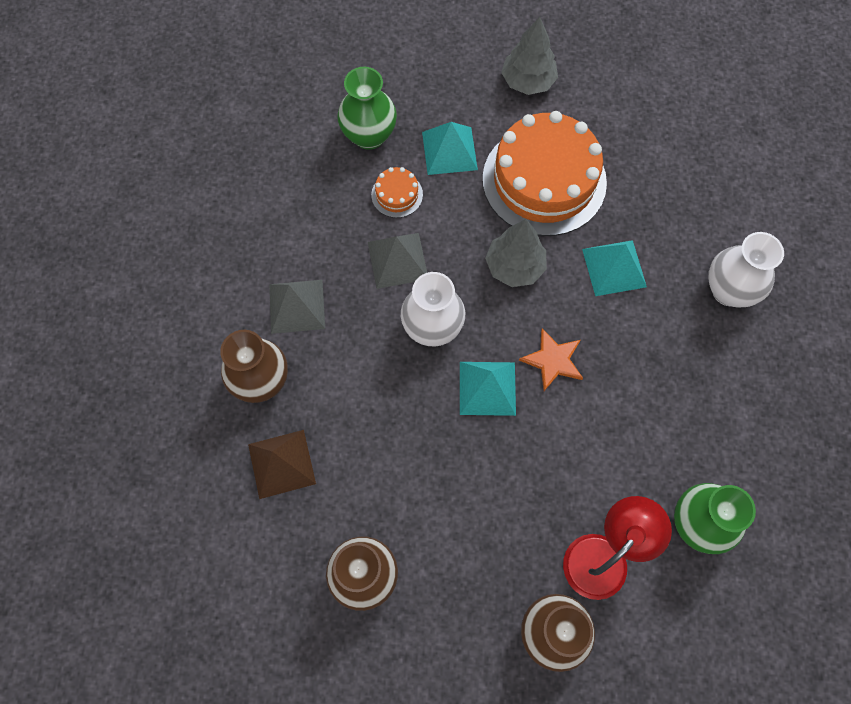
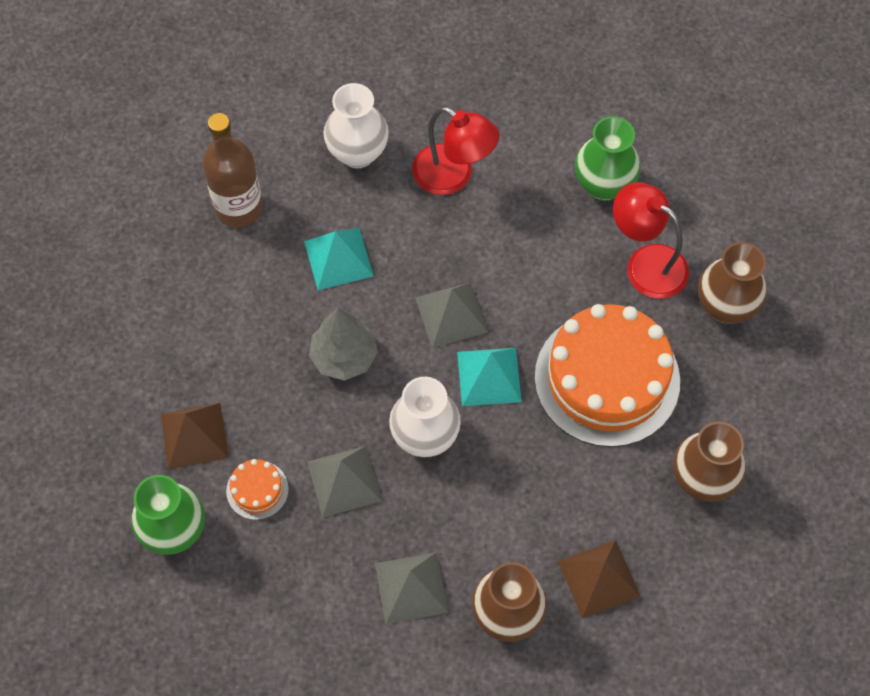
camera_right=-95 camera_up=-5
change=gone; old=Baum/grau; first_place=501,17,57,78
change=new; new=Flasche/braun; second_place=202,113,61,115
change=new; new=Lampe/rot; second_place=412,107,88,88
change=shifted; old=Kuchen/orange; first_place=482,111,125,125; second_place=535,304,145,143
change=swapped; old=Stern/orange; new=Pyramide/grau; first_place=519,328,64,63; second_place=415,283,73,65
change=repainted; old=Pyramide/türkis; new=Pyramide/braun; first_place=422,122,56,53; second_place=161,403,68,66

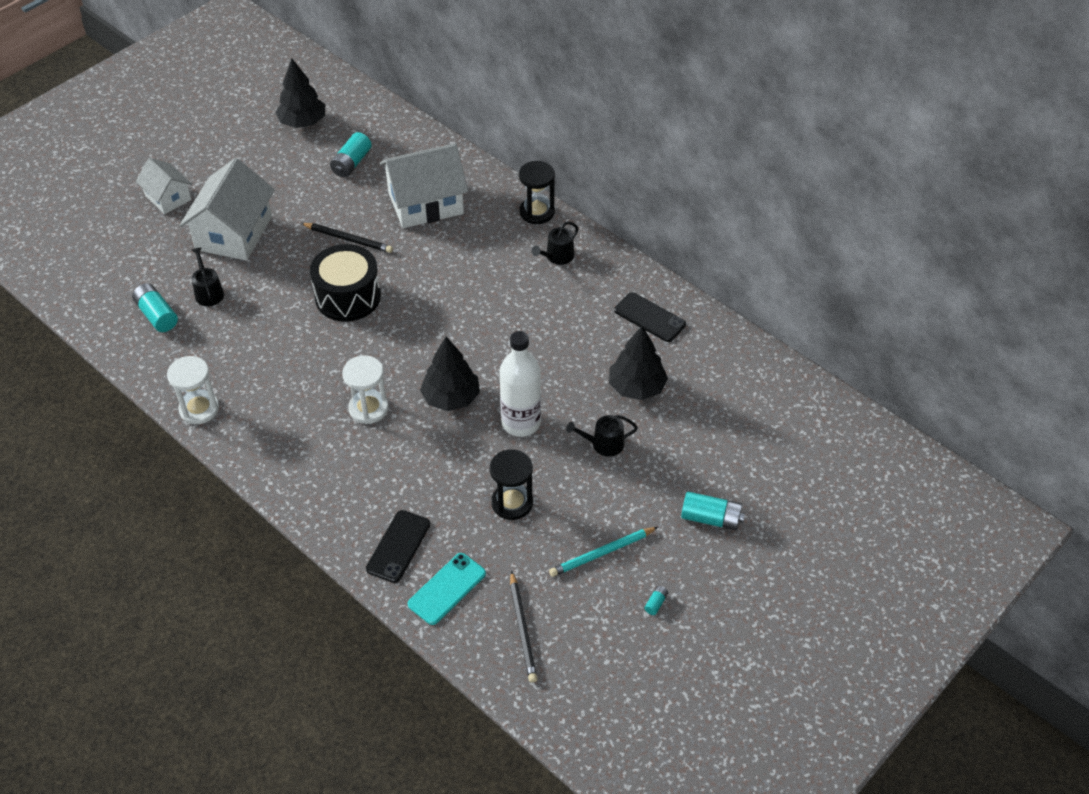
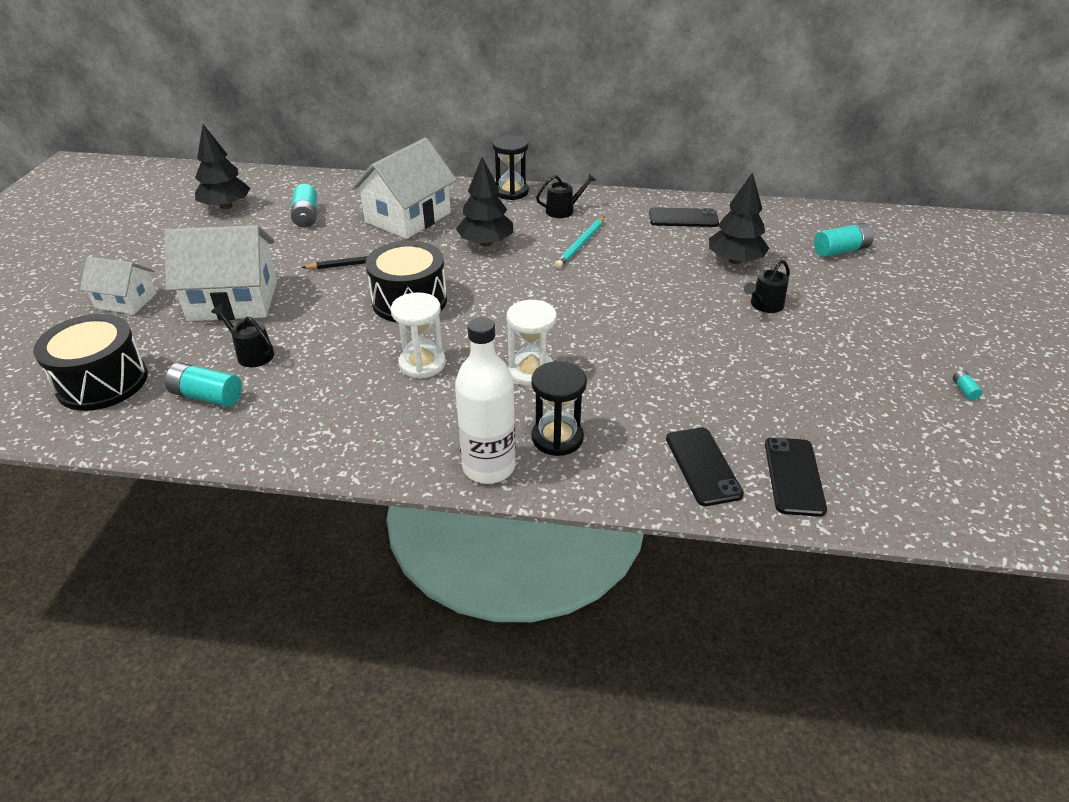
camera_right=-35 camera_up=-10
change=gone; old=Bleistift/schwarz; first_place=510,571,27,112
change=new; new=Trommel/schwarz; second_place=33,314,115,97
change=shifted; old=Sanduhr/weiß; first_place=167,356,52,68; second_place=391,292,55,87
change=shifted; old=Baum/schwarz; first_place=420,337,60,74; second_place=456,157,57,89
change=shifted; old=Sanduhr/schwarz; first_place=490,449,43,71; second_place=531,361,56,95
change=shifted; old=Flasche/weiß; first_place=499,331,42,106; second_place=455,317,61,167
change=shifted; old=Bleistift/türkis; first_place=549,527,109,50; second_place=555,217,50,51
change=shifted; old=Batterie/türkis; first_place=681,492,64,38; second_place=814,223,60,34
change=repainted; old=Handy/türkis; new=Handy/schwarz; first_place=408,553,78,72; second_place=765,437,62,80
change=rotated; old=Haus/weiß; first_place=179,158,96,103; second_place=165,225,112,96; degrees=-75
change=rotated; old=Gießkanne/schwarz; first_place=532,221,47,44; second_place=536,173,60,45; degrees=-120

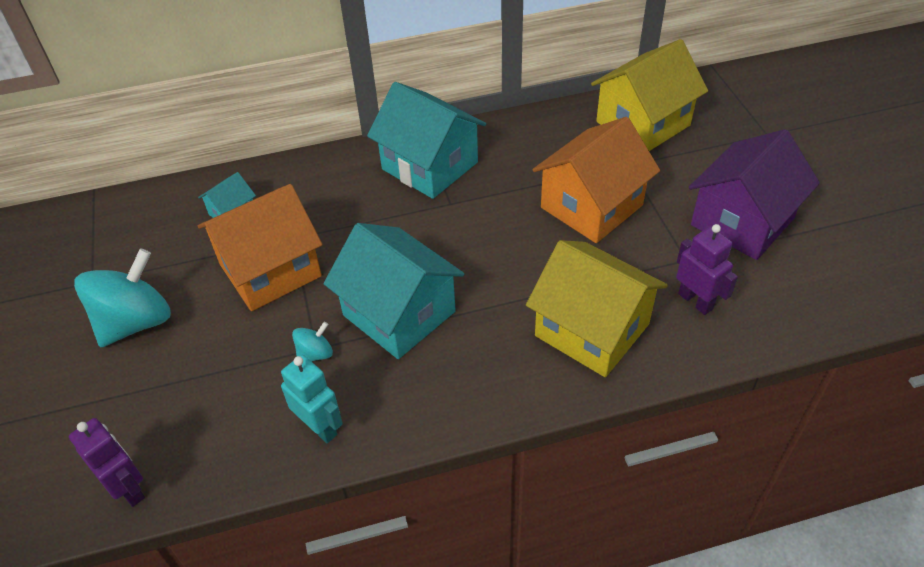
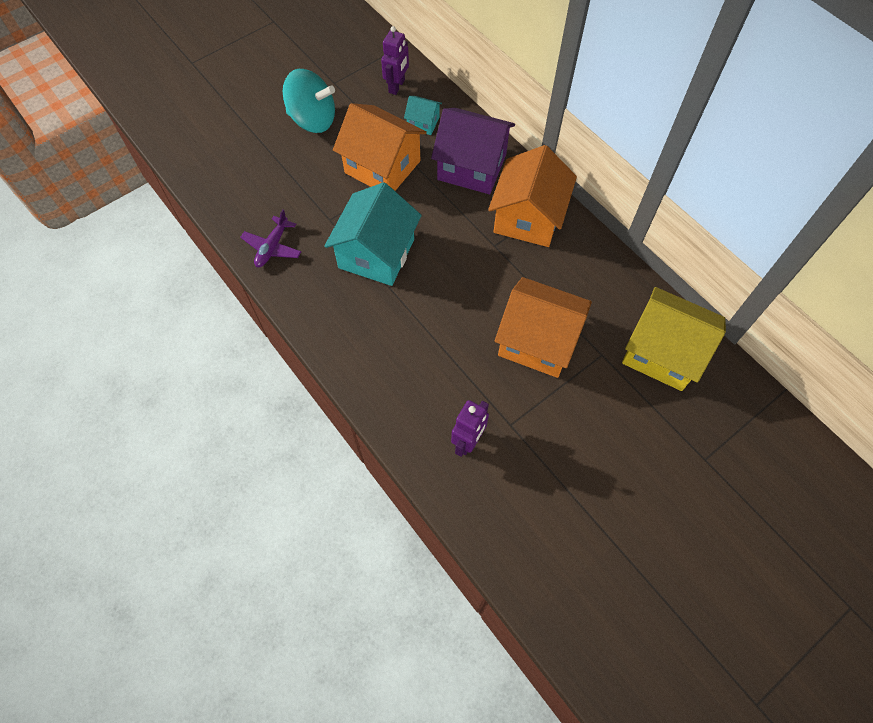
camera_right=65 camera_up=15
change=gone; old=Kreisel/türkis; first_place=292,321,41,41
change=gone; old=Haus/gelb; first_place=526,240,142,137
change=shifted; old=Roboter/lila; first_place=69,418,76,89; second_place=381,26,28,69
change=shifted; old=Haus/lila; first_place=689,129,131,131; second_place=431,108,84,86
change=swapped; old=Roboter/türkis; new=Flugzeug/lila; first_place=281,355,62,88; second_place=240,209,61,58
change=repainted; old=Haus/türkis; new=Haus/orange; first_place=367,82,119,117; second_place=488,145,89,102

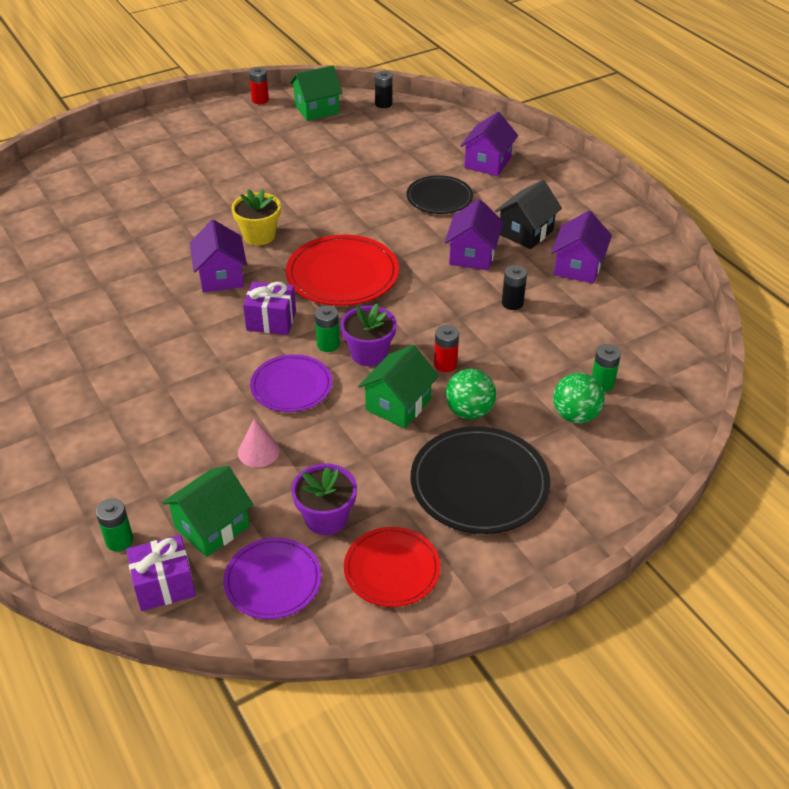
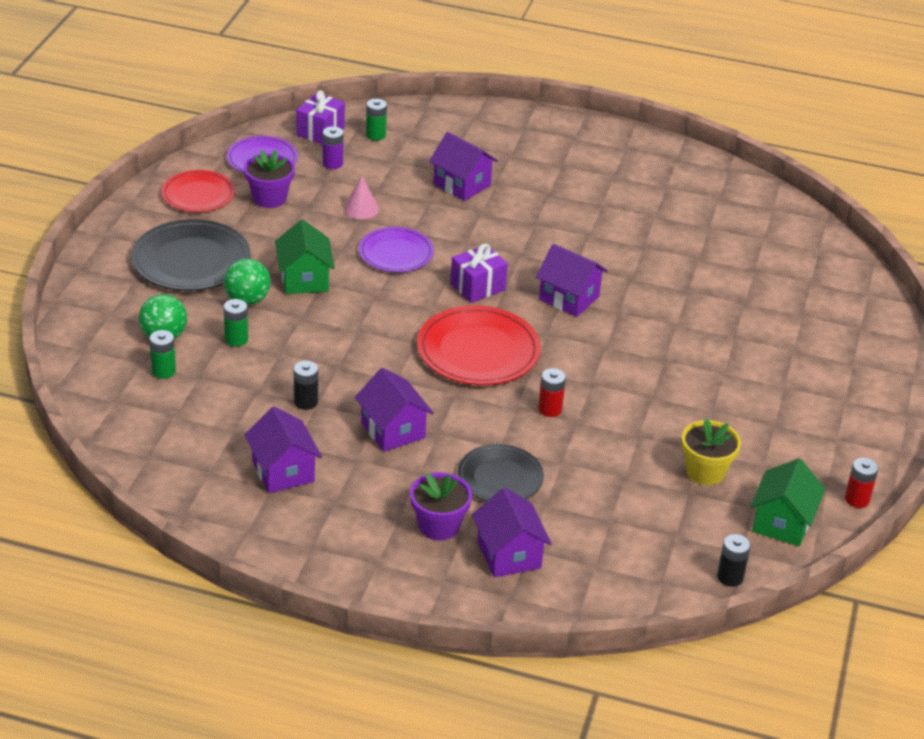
camera_right=135 camera_up=-5
change=gone; old=Haus/schwarz; first_place=495,180,67,69
change=new; new=Haus/lila; second_place=429,132,69,69
change=shifted; old=Blumentopf/gelb; first_place=231,189,50,56; second_place=681,418,60,67
change=shifted; old=Batterie/grün; first_place=315,305,25,47; second_place=224,299,24,48
change=shifted; old=Blumentopf/lila; first_place=341,304,56,62; second_place=410,472,62,69
change=shifted; old=Batterie/rot; first_place=434,325,25,47; second_place=538,368,28,49
change=swapped; old=Haus/grün; new=Batterie/lila; first_place=162,466,91,91; second_place=322,126,22,43

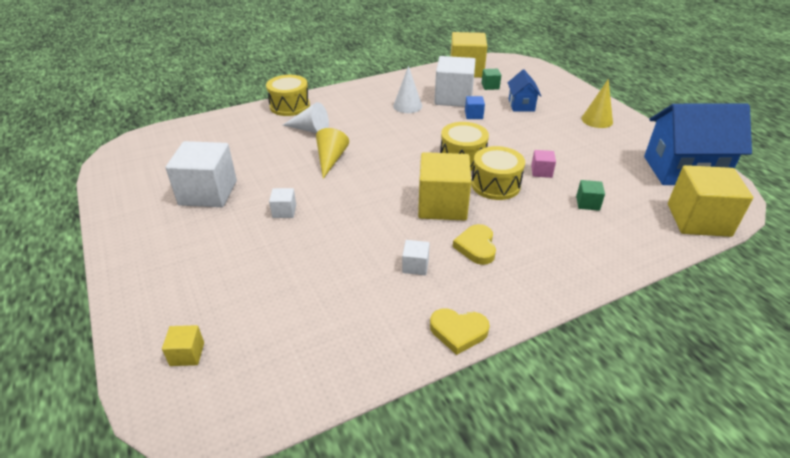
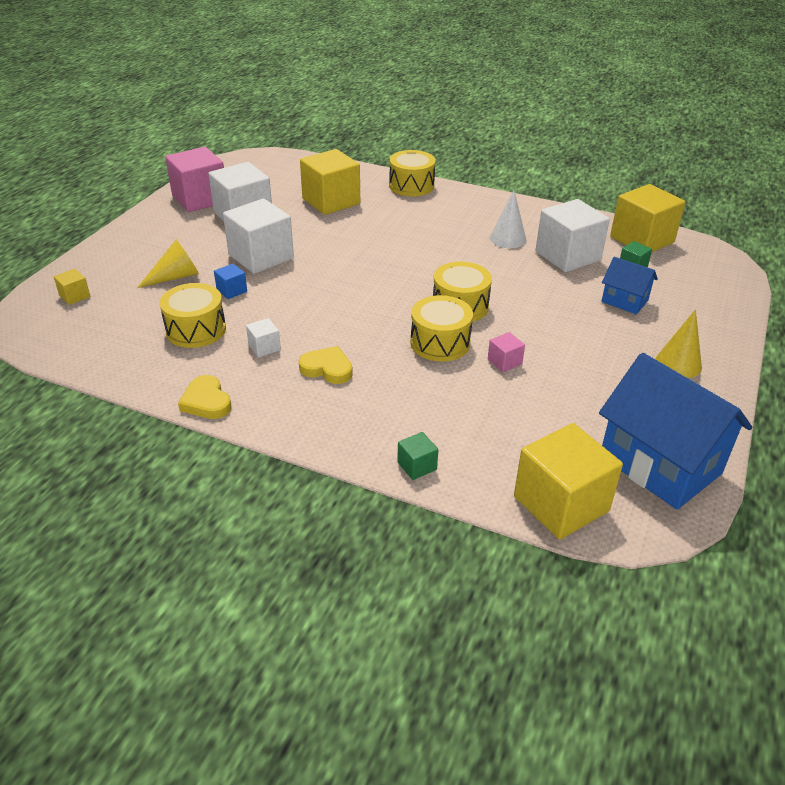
camera_right=50 camera_up=0
change=gone; old=Kegel/weiß; first_place=283,102,46,31
change=new; new=Trommel/gelb; second_place=159,283,67,65
change=new; new=Kubus/rosa; second_place=165,147,59,65
change=shifted; old=Kegel/gelb; first_place=316,128,33,51; second_place=137,240,62,48
change=shifted; old=Kubus/gelb; first_place=418,152,53,69; second_place=300,149,60,66
change=shifted; old=Kubus/blau; first_place=465,96,20,23; second_place=214,264,33,35
change=shifted; old=Kubus/grün; first_place=576,180,29,31; second_place=397,432,41,48
change=rotated; old=Herz/gelb; first_place=453,224,43,41; second_place=298,346,55,38; degrees=60
change=rotated; old=Haus/blau; first_place=508,70,33,42; second_place=601,257,57,57; degrees=75
change=scaled; old=Kubus/weiß; first_place=269,188,27,30; second_place=223,199,71,75; factor=2.24

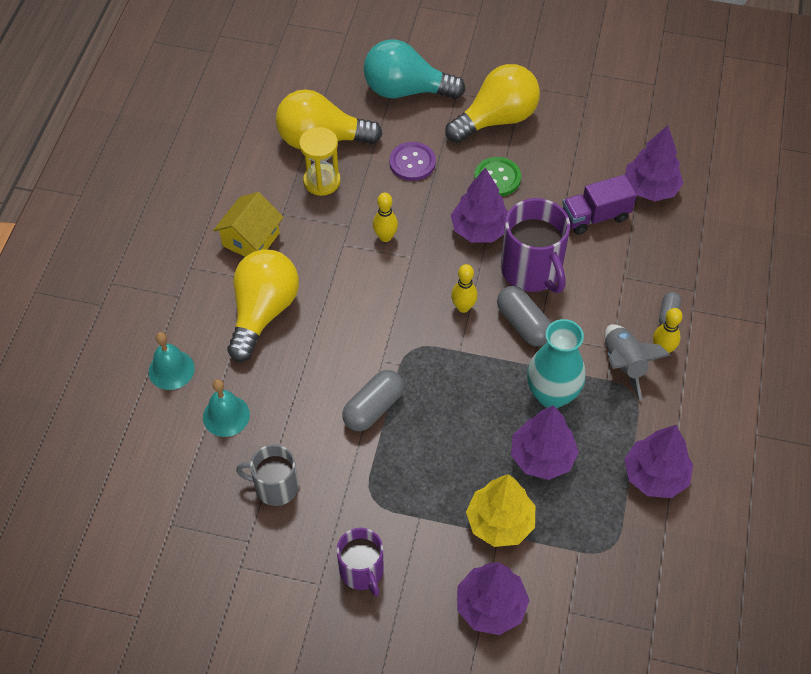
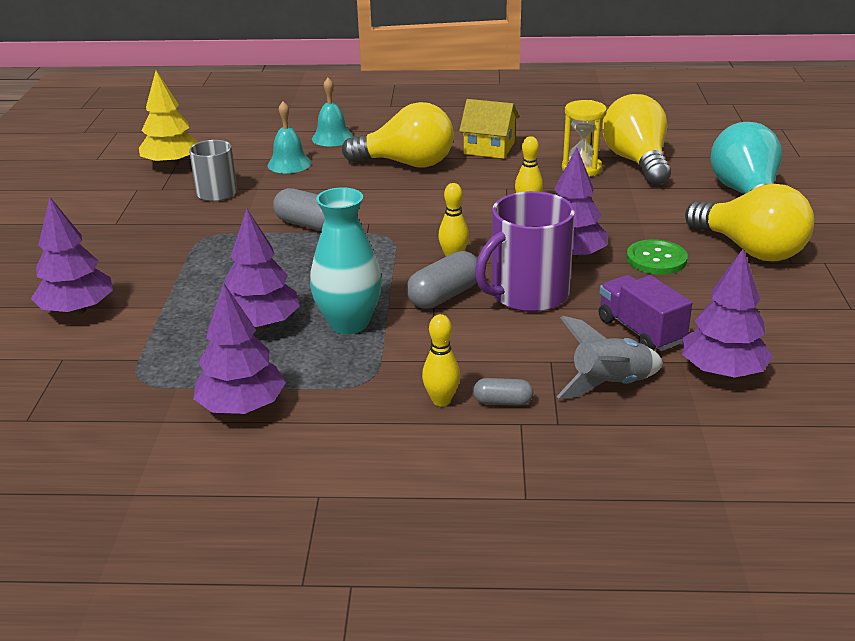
camera_right=80 camera_up=-25
change=gone; old=Tasse/lila; first_place=337,528,47,69
change=gone; old=Knopf/lila; first_place=389,142,47,39
change=shifted; old=Baum/gelb; first_place=466,474,69,73; second_place=139,71,60,97
change=shifted; old=Rakete/grau; first_place=605,324,65,77; second_place=556,316,107,83

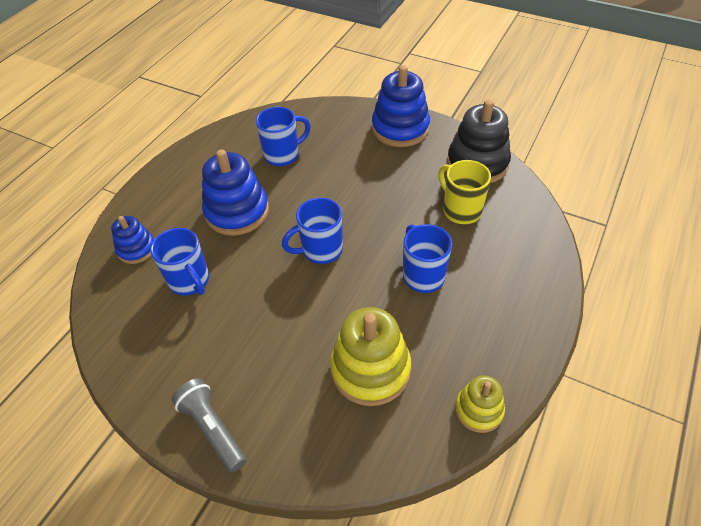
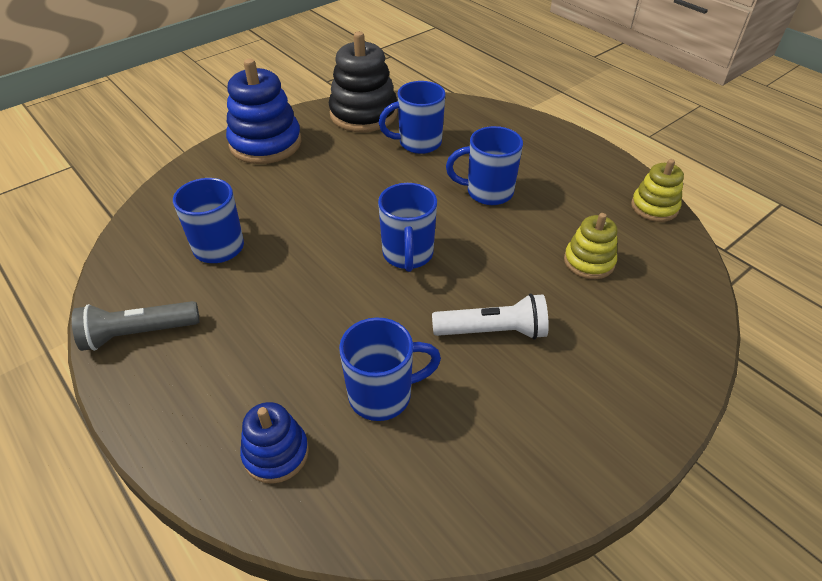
camera_right=-70 camera_up=-5
change=gone; old=Stapelspielzeug/blau; first_place=202,149,67,87
change=new; new=Taschenlampe/weiß; second_place=432,294,117,46
change=shifted; old=Taschenlampe/grau; first_place=171,378,76,95; second_place=72,301,127,50
change=repainted; old=Tasse/gelb; new=Tasse/blau; first_place=438,160,53,64; second_place=379,81,67,73
change=scaled; old=Stapelspielzeug/gelb; first_place=330,307,81,99; second_place=564,213,53,66; factor=0.57

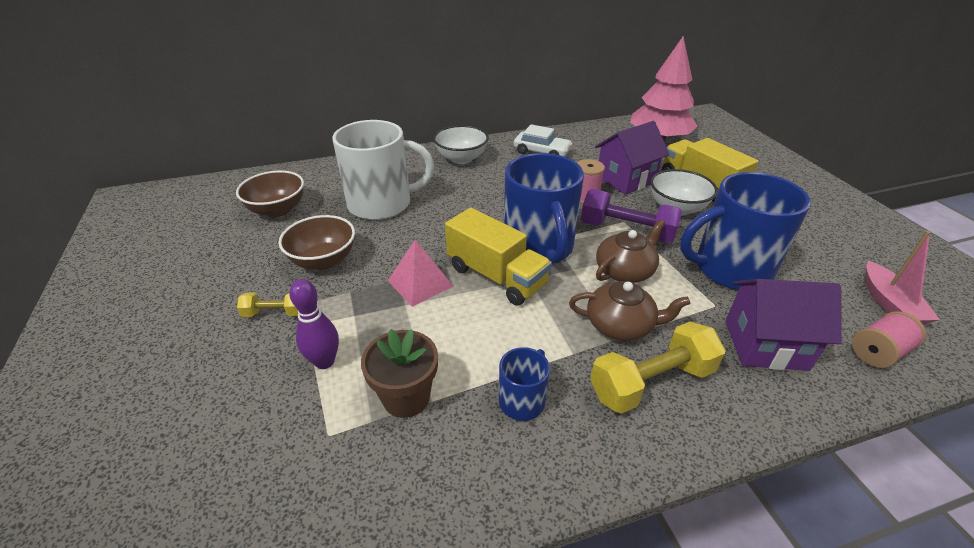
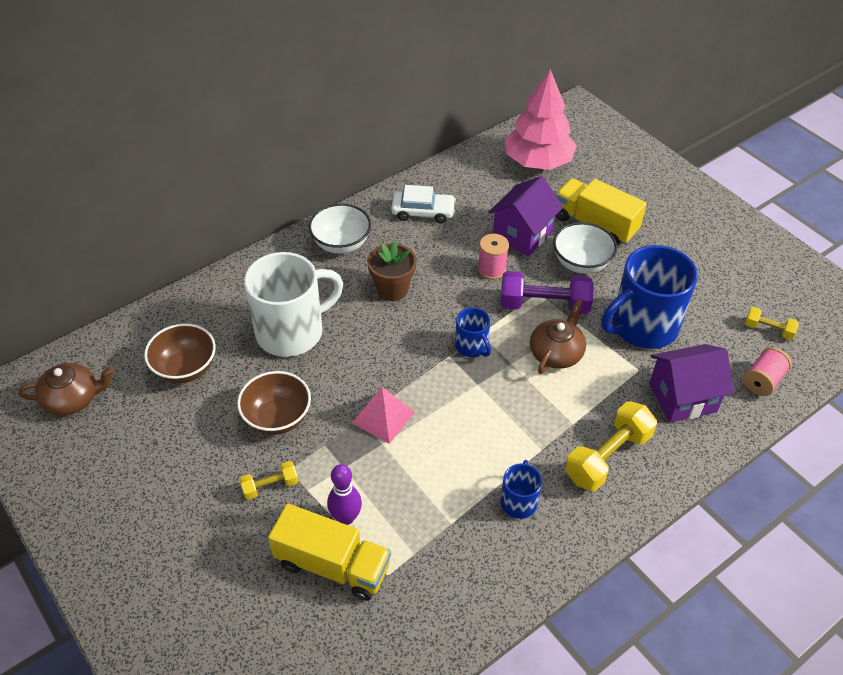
camera_right=-20 camera_up=10
change=shifted; old=Blumentopf/braun; first_place=361,329,77,89; second_place=367,241,50,60
change=shifted; old=Lastwagen/gelb; first_place=445,208,107,97; second_place=268,504,123,97
change=shifted; old=Teekanne/braun; first_place=569,281,121,60; second_place=18,363,96,52
change=swapped; old=Boot/rosa; new=Hantel/gelb; first_place=865,231,75,94; second_place=745,307,54,33
change=scaled; old=Tasse/blau; first_place=504,153,80,111; second_place=455,307,36,50; factor=0.48

